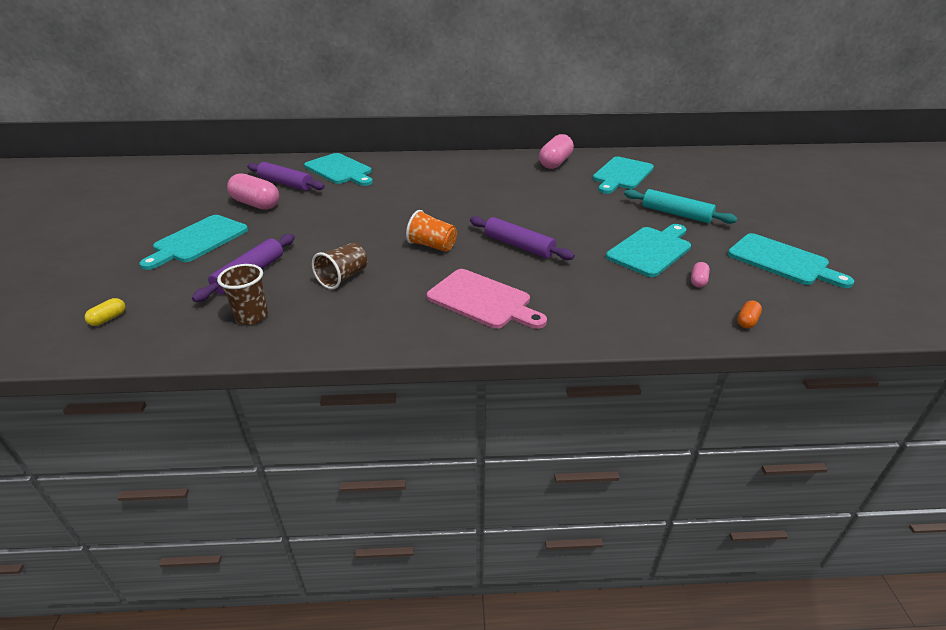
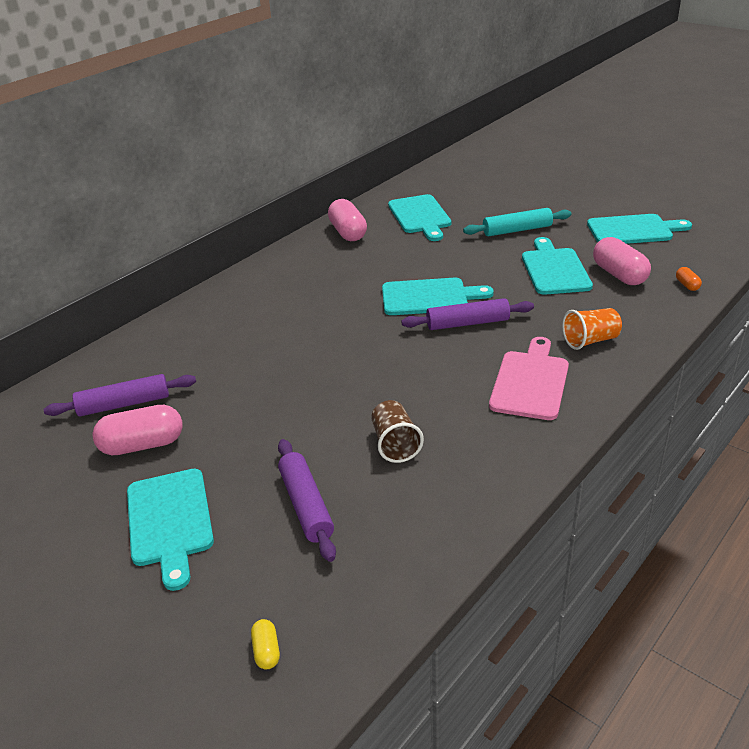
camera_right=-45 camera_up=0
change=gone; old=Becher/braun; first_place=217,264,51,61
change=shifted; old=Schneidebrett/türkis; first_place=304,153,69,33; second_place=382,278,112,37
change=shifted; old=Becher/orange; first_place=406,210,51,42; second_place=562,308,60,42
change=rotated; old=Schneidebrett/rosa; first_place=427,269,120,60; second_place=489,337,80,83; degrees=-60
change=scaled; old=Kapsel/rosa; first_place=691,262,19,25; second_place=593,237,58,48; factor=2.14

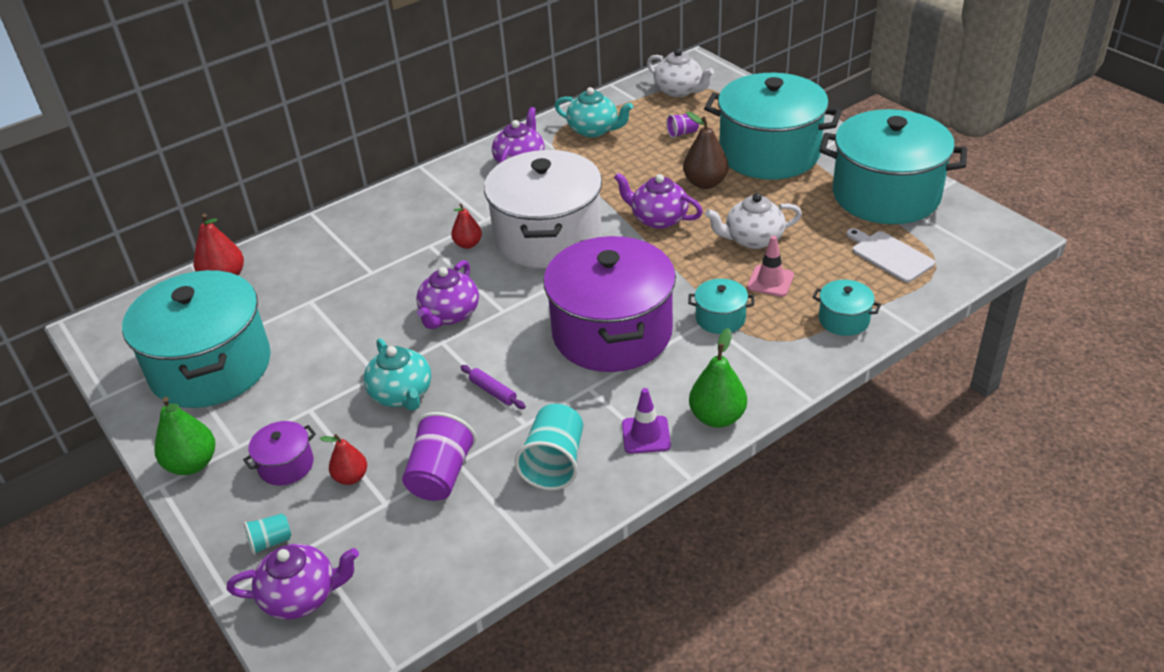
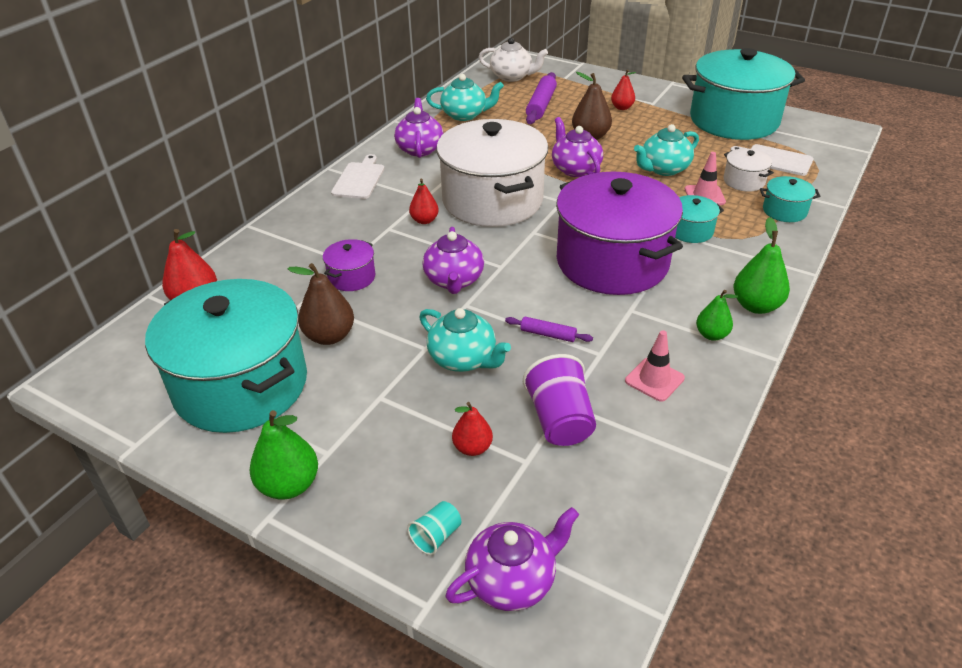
camera_right=-25 camera_up=0
change=new; new=Birne/braun; second_place=288,263,66,82
change=new; new=Schneidebrett/weiß; second_place=331,154,53,45
change=new; new=Kochtopf/weiß; second_place=723,148,51,44
change=shifted; old=Kochtopf/lila; first_place=243,421,73,64; second_place=323,239,52,52
change=swapped; old=Becher/türkis; new=Leitkegel/rosa; first_place=515,404,68,86; second_place=625,330,60,72
change=swapped; old=Leitkegel/lila; new=Birne/grün; first_place=622,388,49,66; second_place=696,290,42,51
change=swapped; old=Becher/lila; new=Nudelholz/lila; first_place=666,114,33,24; second_place=526,72,31,52
change=swapped; old=Kochtopf/türkis; new=Birne/rot; first_place=704,73,138,107; second_place=611,70,25,40
change=repainted; old=Teekanne/weiß; new=Teekanne/türkis; first_place=705,193,97,56; second_place=634,124,65,52
change=rotated; old=Teekanne/lila; first_place=614,173,89,56; second_place=552,117,51,60; degrees=60

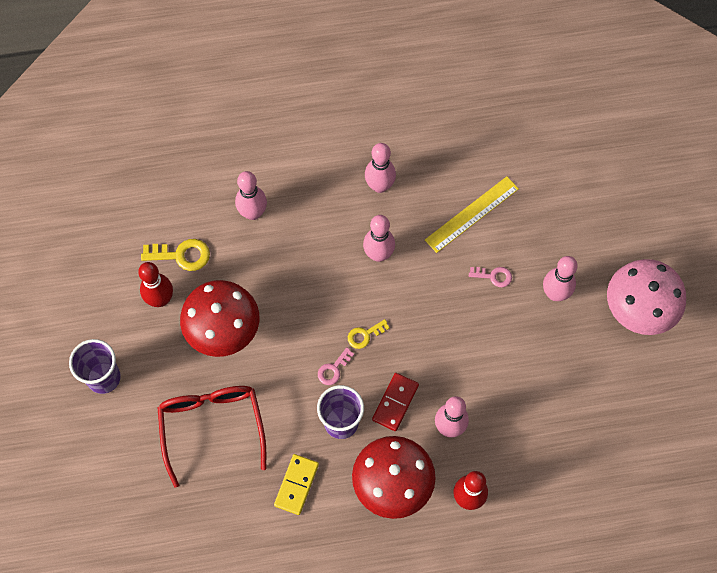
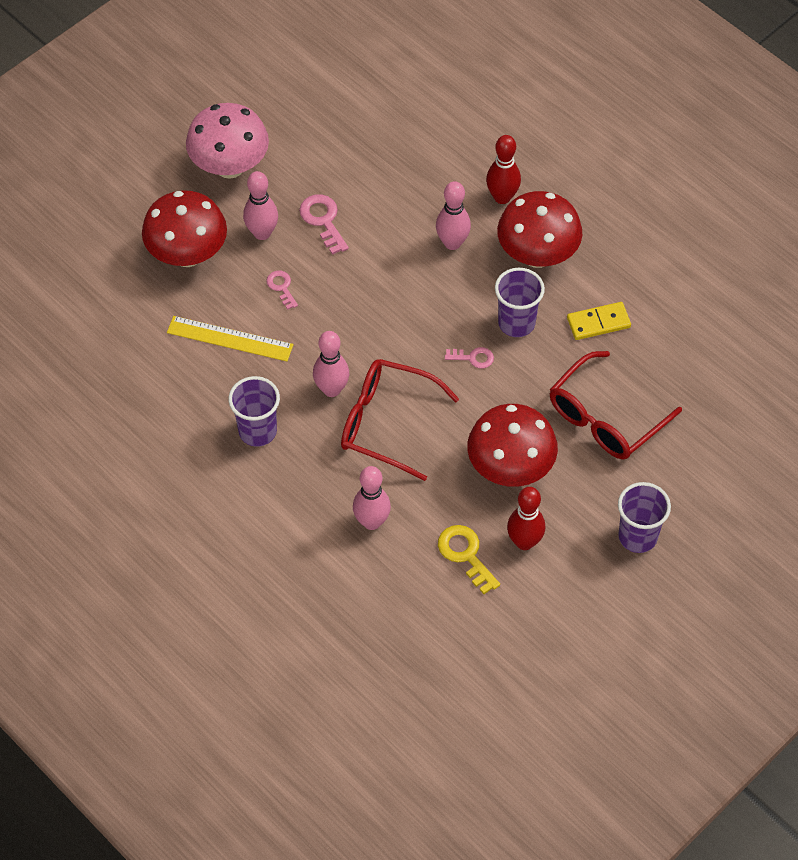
camera_right=-125 camera_up=-10
change=gone; old=Schlüssel/gelb; first_place=348,319,42,30
change=gone; old=Dominostein/rot; first_place=372,373,47,58
change=new; new=Pilz/rot; second_place=142,190,85,77
change=new; new=Schlüssel/rosa; second_place=299,194,50,61
change=new; new=Brille/rot; second_place=341,359,118,122
change=swapped; old=Bowlingkegel/rosa; new=Becher/lila; first_place=365,143,31,50; second_place=228,376,52,71

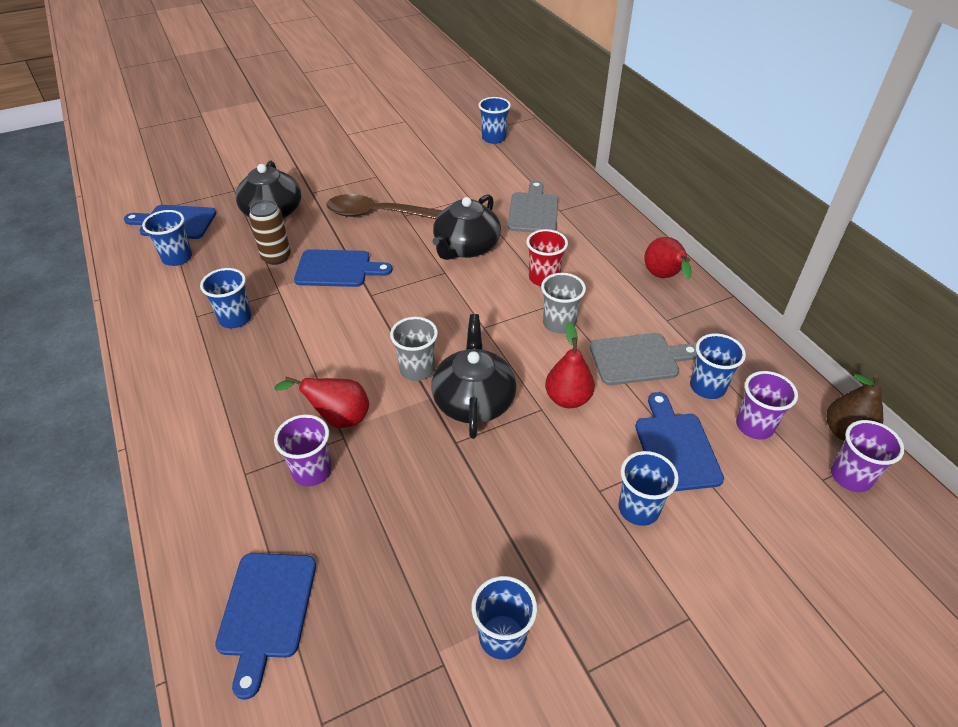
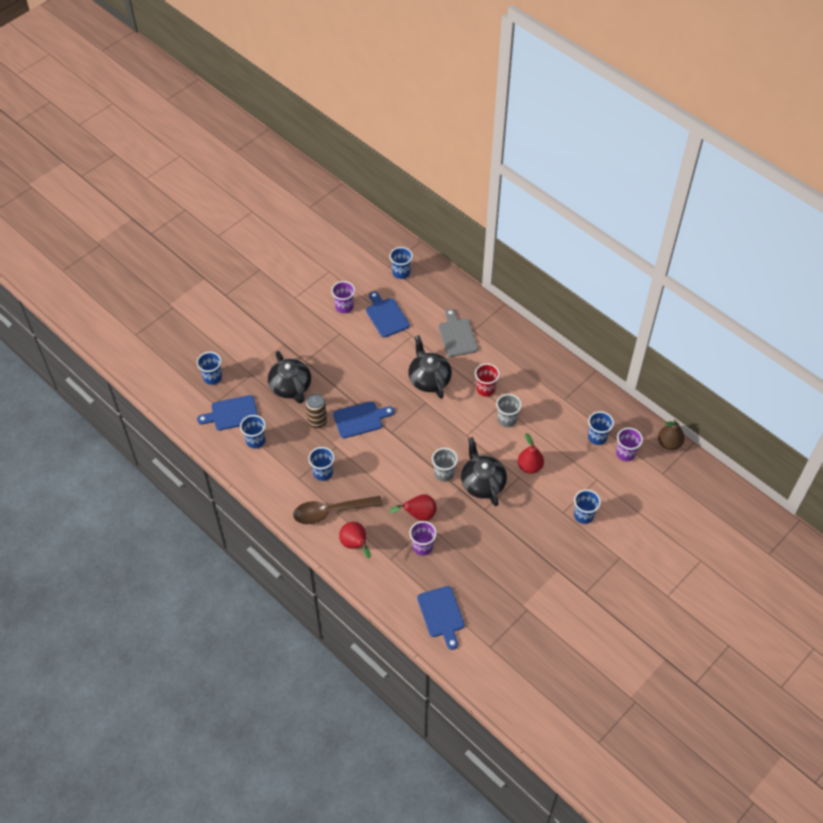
camera_right=-20 camera_up=10
change=gone; old=Schneidebrett/grau; first_place=590,333,107,52
change=shifted; old=Löffel/braun; first_place=326,194,117,25; second_place=293,496,90,28
change=shifted; old=Becher/blau; first_place=471,576,66,84; second_place=197,352,25,33
change=shifted; old=Schneidebrett/blau; first_place=635,392,89,99; second_place=366,291,44,47
change=shifted; old=Birne/rot; first_place=644,237,48,42; second_place=339,522,32,36
change=shifted; old=Becher/lila; first_place=831,420,73,72; second_place=331,281,24,32
change=rotated; old=Teekanne/schwarz; first_place=433,194,68,66; second_place=408,335,44,64; degrees=150

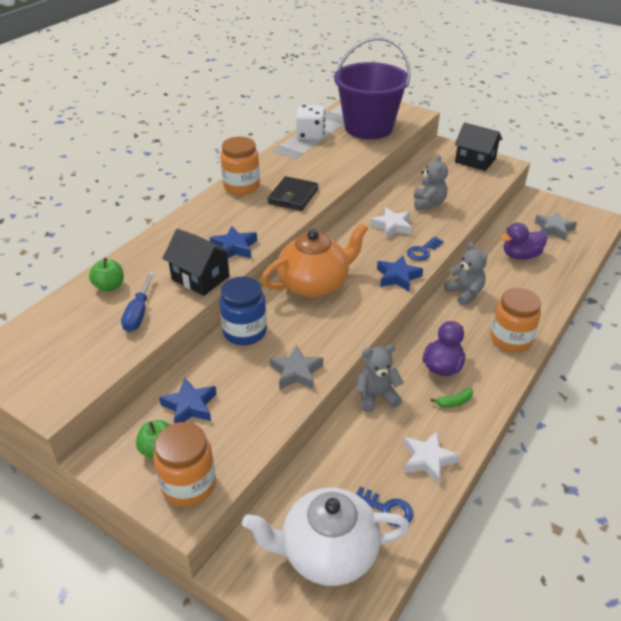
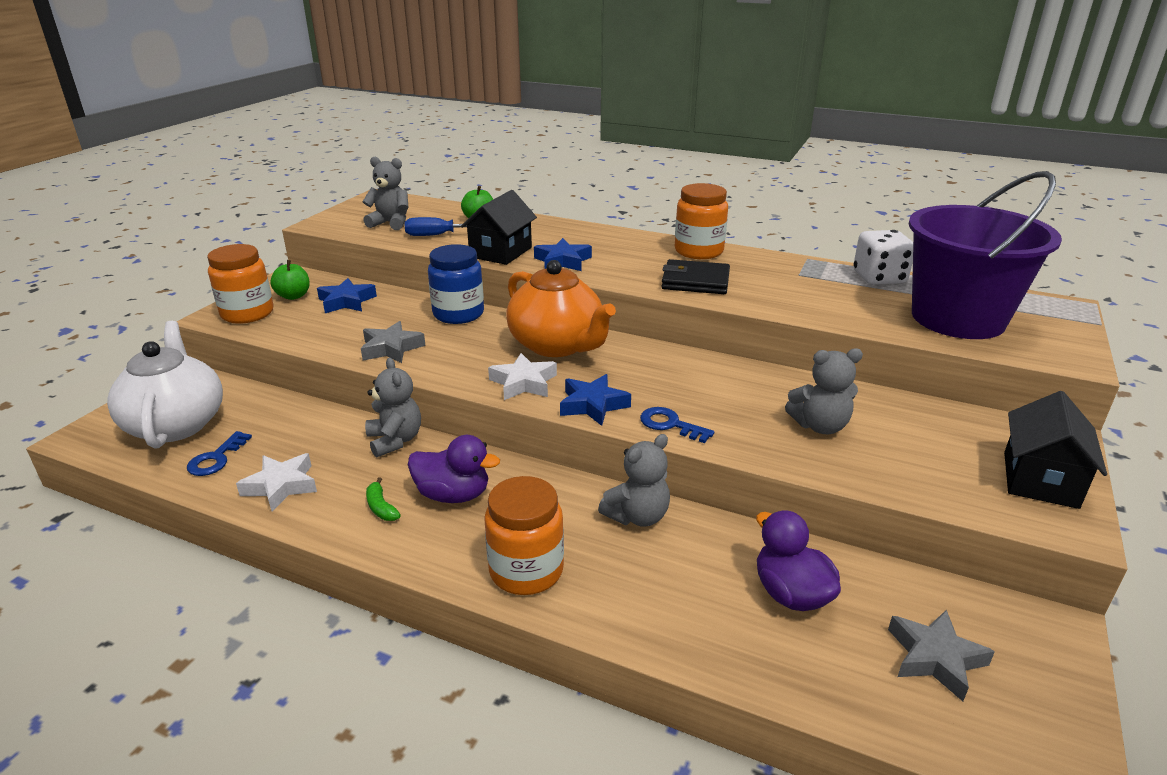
camera_right=80 camera_up=-10
change=new; new=Teddybär/grau; second_place=362,157,46,73
change=shifted; old=Stern/weiß; first_place=370,207,42,32; second_place=488,353,69,47

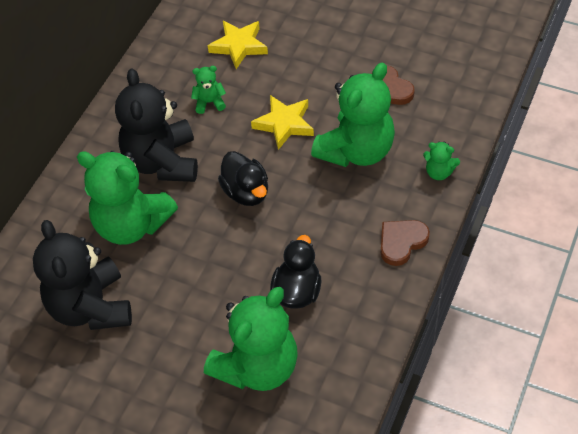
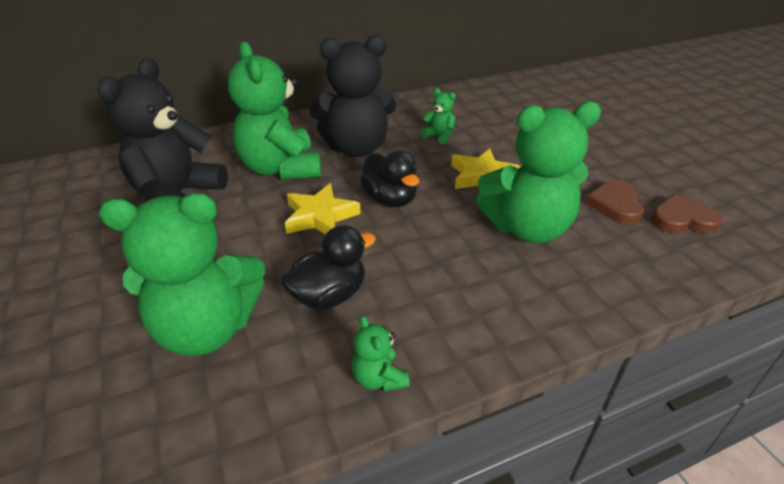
camera_right=40 camera_up=-15
change=shifted; old=Stern/gelb; first_place=208,21,60,48; second_place=285,183,76,52
change=shifted; old=Herz/braun; first_place=381,220,49,46; second_place=651,194,72,39
change=shifted; old=Teddybär/grün; first_place=423,142,37,38; second_place=352,315,58,77
change=rotated; old=Teddybär/schwarz; first_place=115,68,83,114; second_place=309,35,88,122; degrees=-135
change=rotated; old=Ente/schwarz; first_place=218,151,50,55; second_place=360,150,59,57; degrees=-45

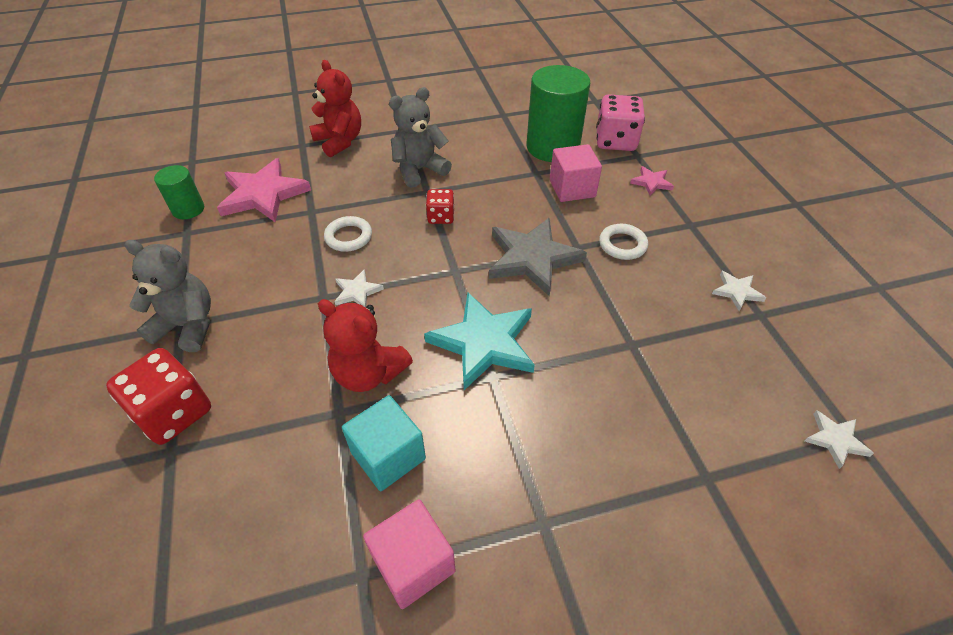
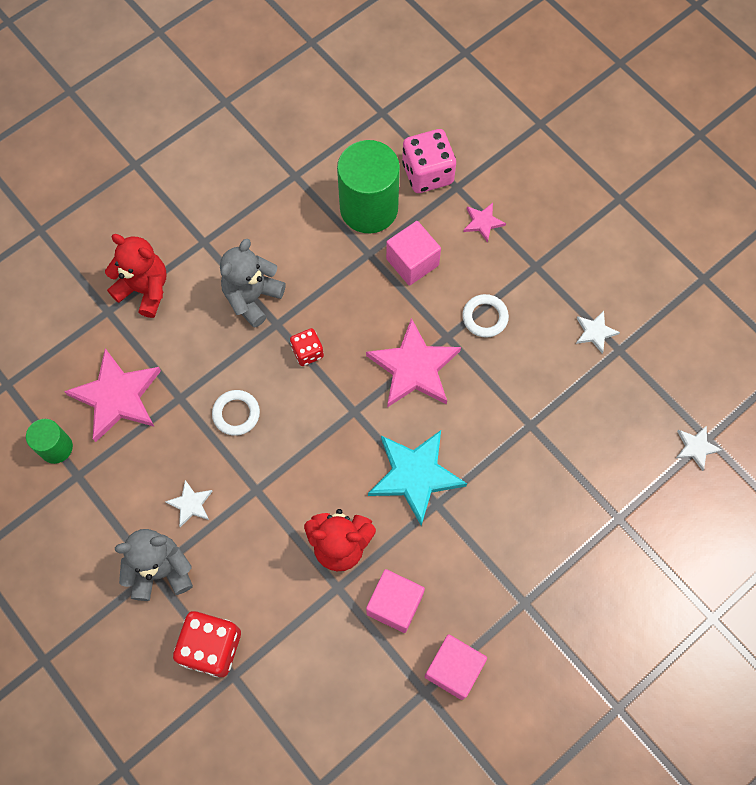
camera_right=-25 camera_up=20
change=shifted; old=Stern/weiß; first_place=334,269,50,39; second_place=165,480,48,47
change=repainted; old=Kubus/türkis; new=Kubus/rosa; first_place=342,395,84,96; second_place=366,569,59,64
change=repainted; old=Stern/grau; new=Stern/rosa; first_place=489,218,98,78; second_place=366,318,95,89

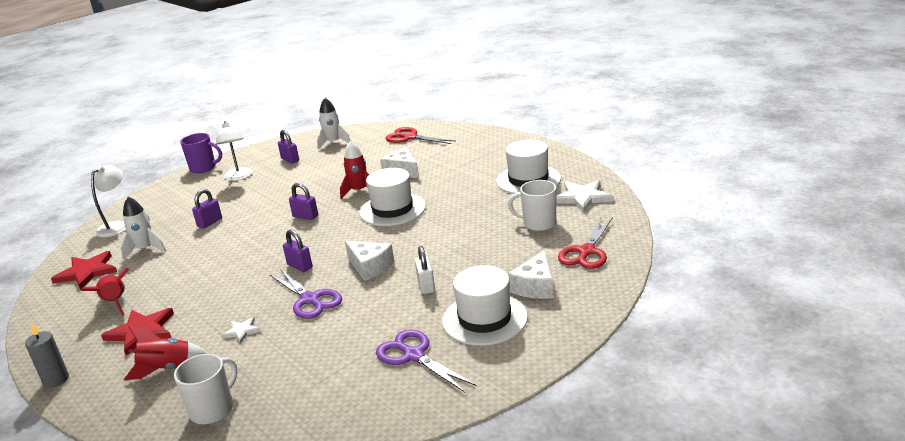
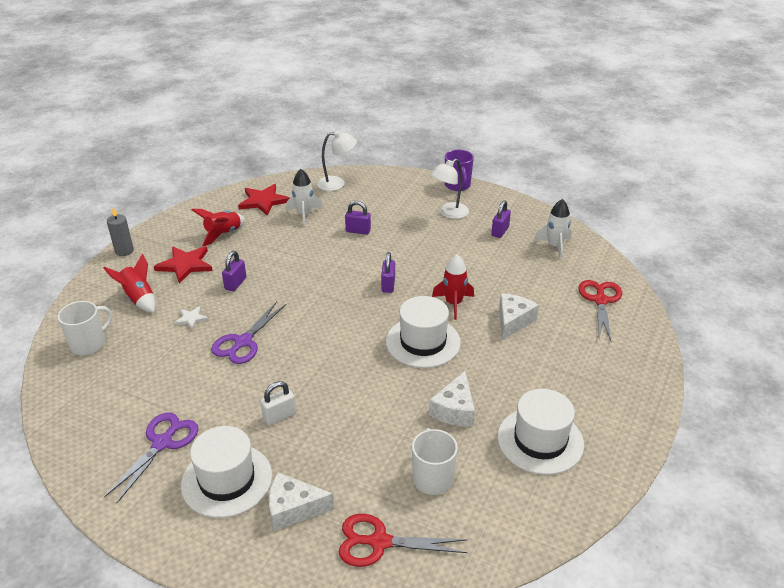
camera_right=65 camera_up=10
change=gone; old=Stern/weiß; first_place=556,180,58,33
change=shifted; old=Vorhängeschloss/lila; first_place=283,229,29,43; second_place=222,251,24,40
change=shifted; old=Käse/weiß; first_place=345,241,49,40; second_place=429,371,46,55
change=rotated; old=Tasse/weiß; first_place=174,354,63,70; second_place=58,301,54,54; degrees=-60

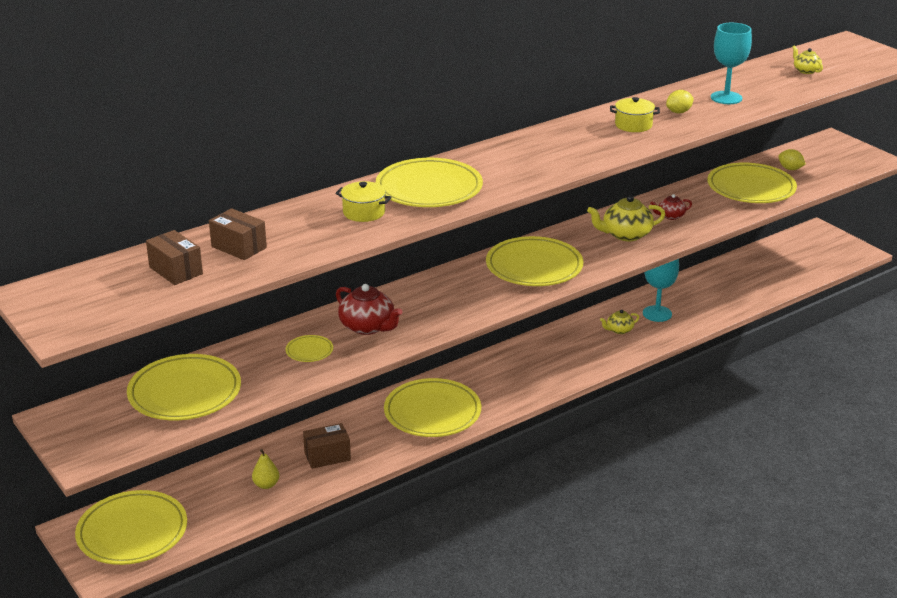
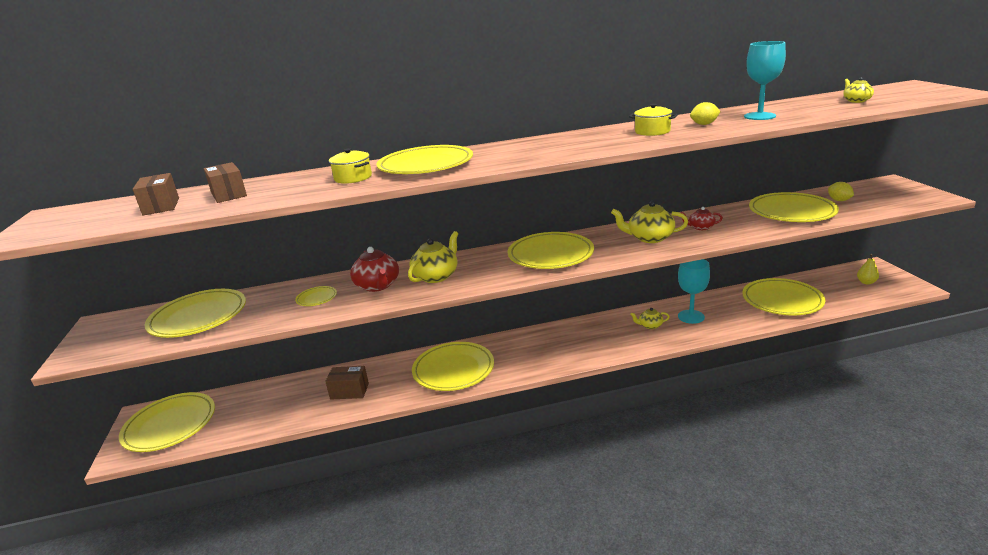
camera_right=25 camera_up=-5
change=new; new=Teekanne/gelb; second_place=408,231,50,52
change=new; new=Teller/gelb; second_place=742,278,83,38
change=shifted; old=Birne/gelb; first_place=252,449,27,40; second_place=857,254,22,31

